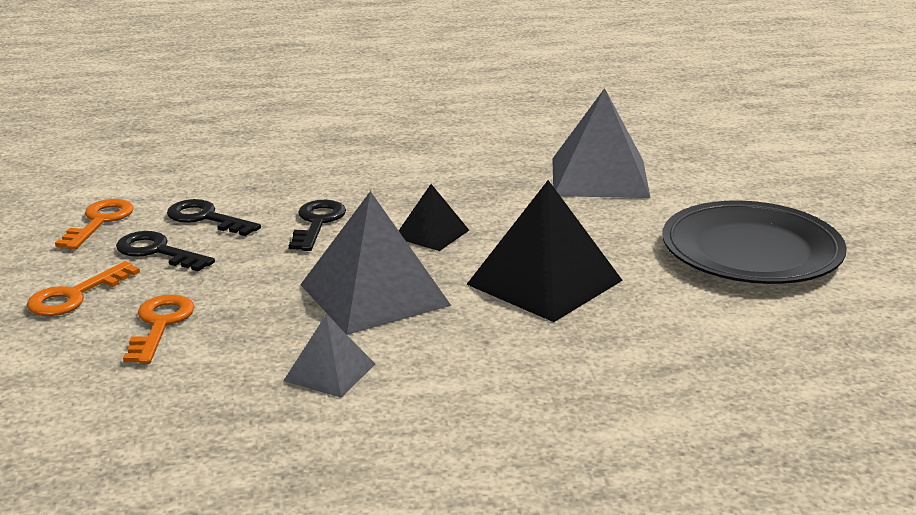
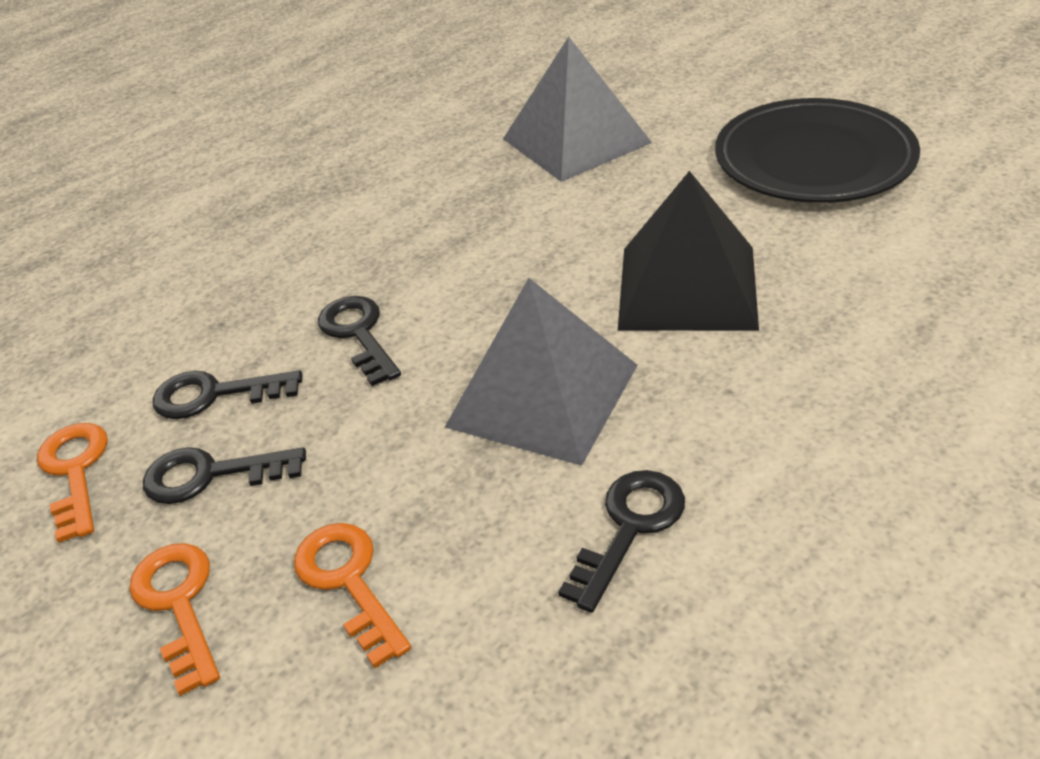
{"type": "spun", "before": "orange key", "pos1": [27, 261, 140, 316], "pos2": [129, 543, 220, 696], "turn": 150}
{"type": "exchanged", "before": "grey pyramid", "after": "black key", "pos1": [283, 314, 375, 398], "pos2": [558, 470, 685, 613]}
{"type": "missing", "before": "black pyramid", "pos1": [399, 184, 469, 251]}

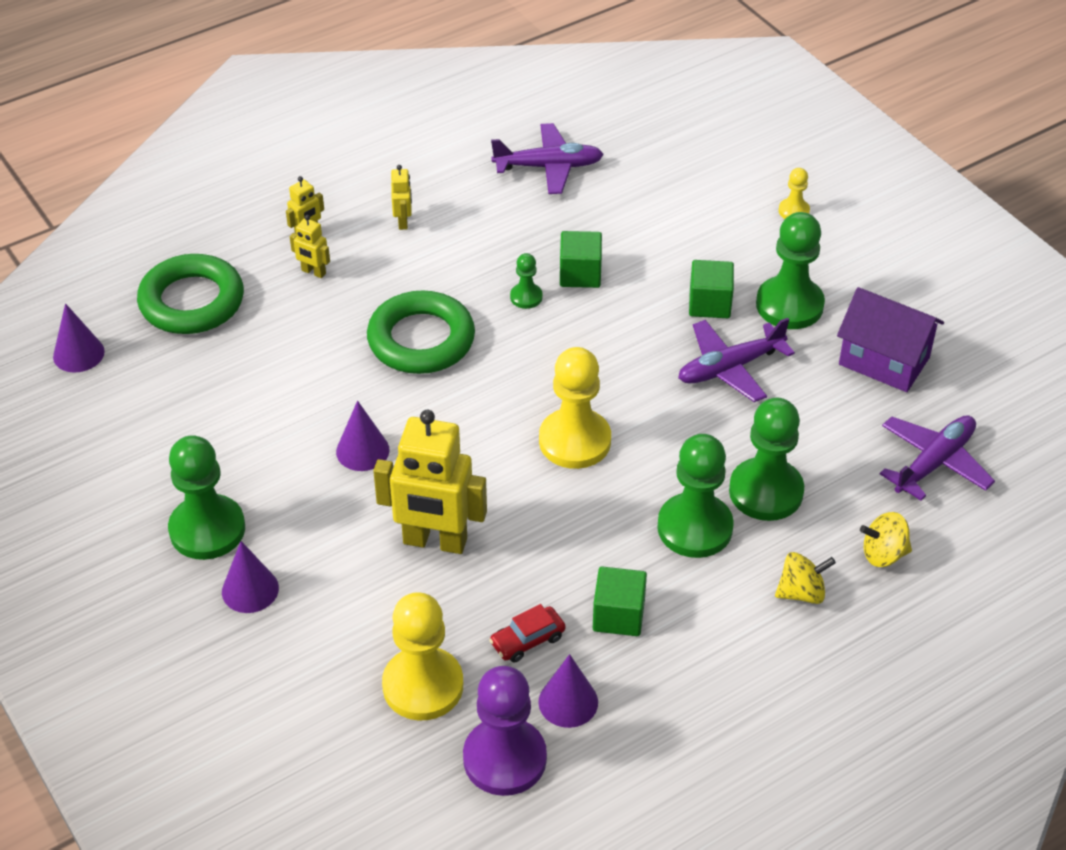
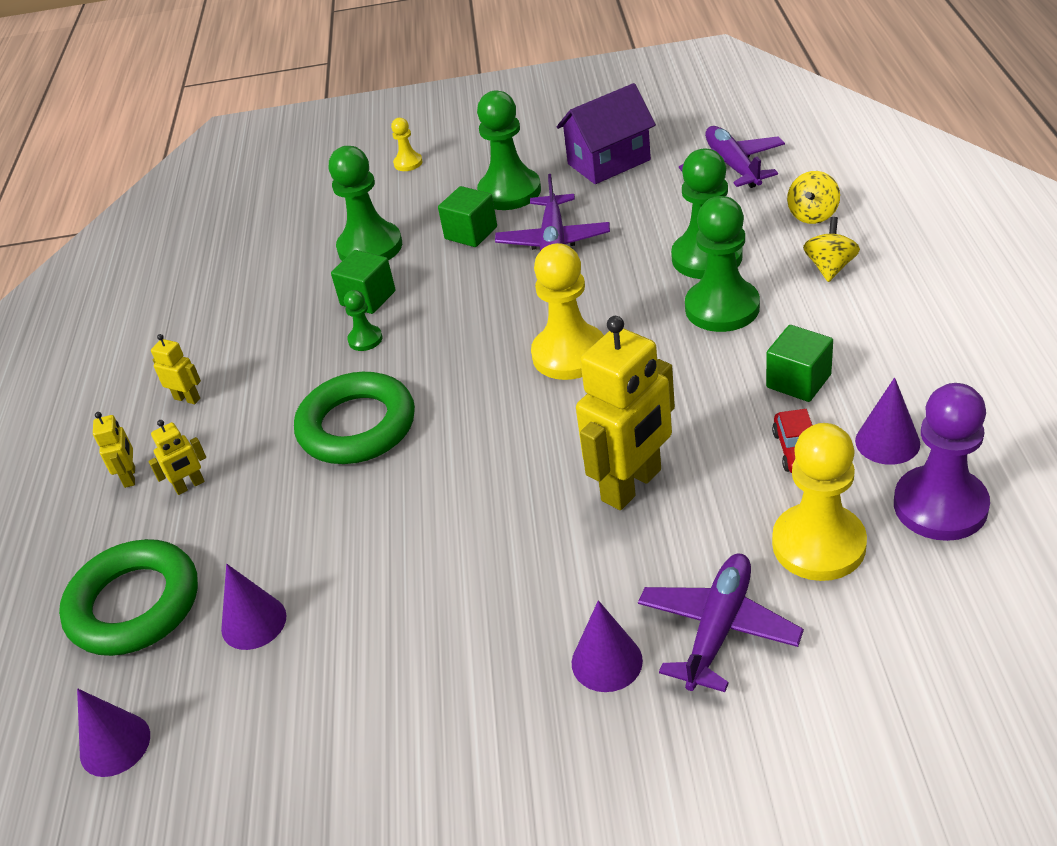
{"type": "relocated", "before": "green pawn", "pos1": [168, 435, 245, 560], "pos2": [329, 146, 402, 261]}
{"type": "relocated", "before": "purple cone", "pos1": [336, 401, 390, 471], "pos2": [221, 564, 286, 650]}
{"type": "relocated", "before": "purple plane", "pos1": [491, 123, 604, 194], "pos2": [638, 554, 804, 692]}

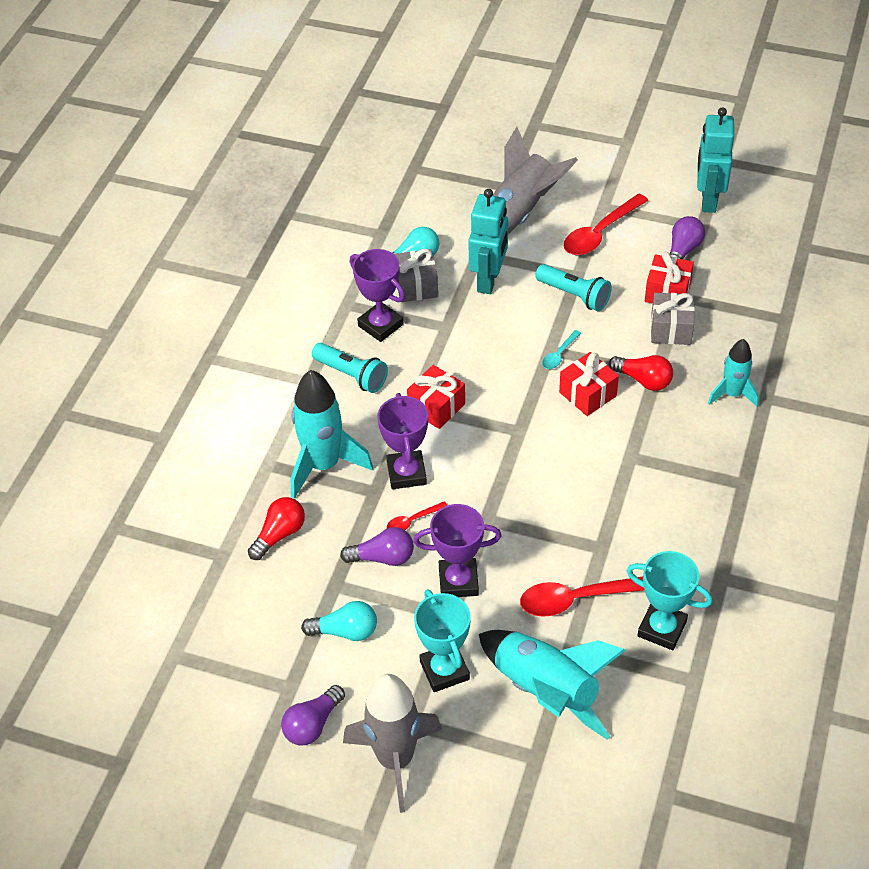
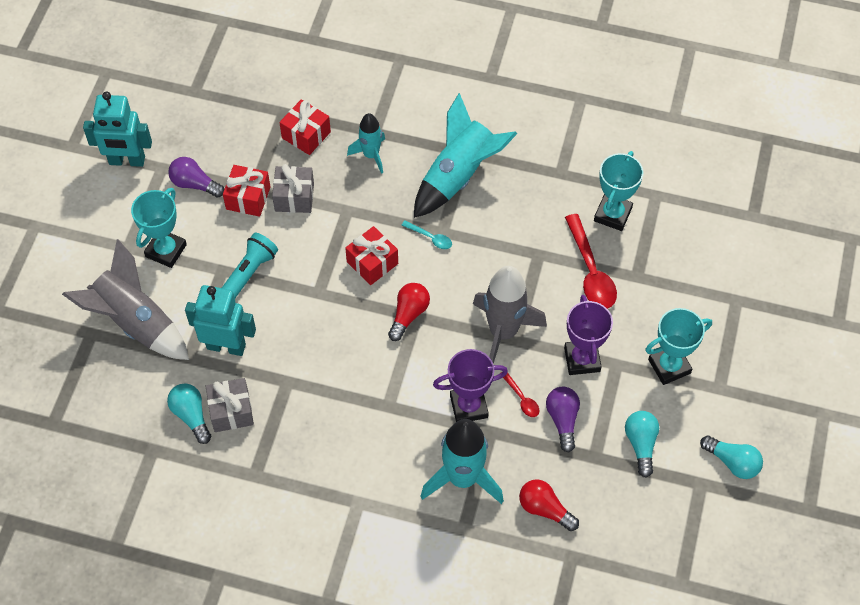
{"type": "colour", "before": "purple light bulb", "after": "turquoise light bulb", "pos1": [281, 685, 345, 746], "pos2": [700, 436, 763, 479]}
{"type": "missing", "before": "turquoise flashlight", "pos1": [312, 343, 388, 393]}
{"type": "relocated", "before": "grey rocket", "pos1": [343, 674, 442, 813], "pos2": [473, 266, 547, 364]}
{"type": "missing", "before": "purple trophy", "pos1": [350, 249, 405, 342]}
{"type": "relocated", "before": "red gift", "pos1": [407, 365, 465, 429], "pos2": [279, 99, 331, 155]}
{"type": "relocated", "before": "turquoise rocket", "pos1": [479, 630, 626, 740], "pos2": [414, 93, 517, 218]}
{"type": "relocated", "before": "turquoise spoon", "pos1": [542, 330, 581, 369], "pos2": [402, 220, 452, 249]}
{"type": "exchanged", "before": "red spoon", "after": "turquoise trophy", "pos1": [564, 194, 649, 255], "pos2": [131, 188, 187, 268]}
{"type": "relocated", "before": "red light bulb", "pos1": [609, 355, 673, 391], "pos2": [388, 283, 430, 341]}

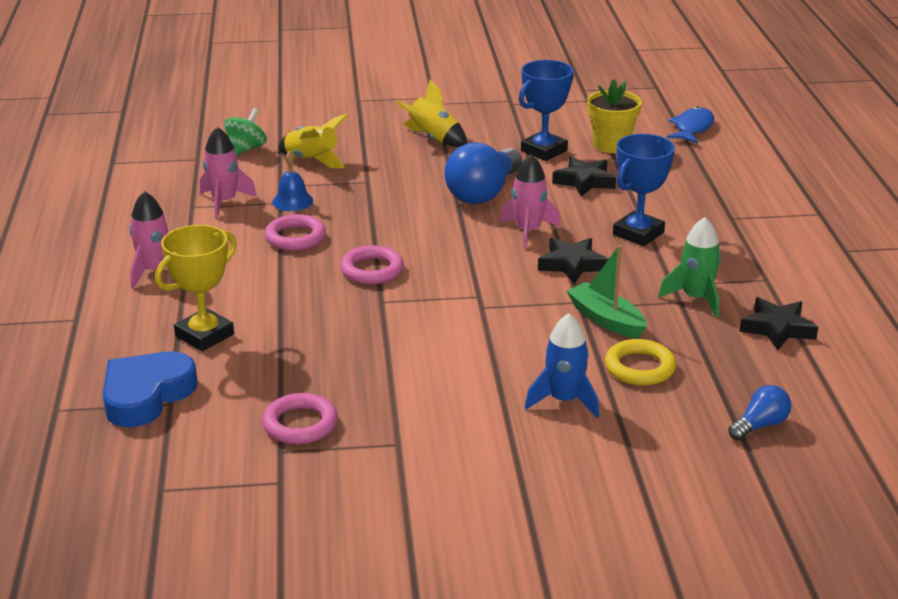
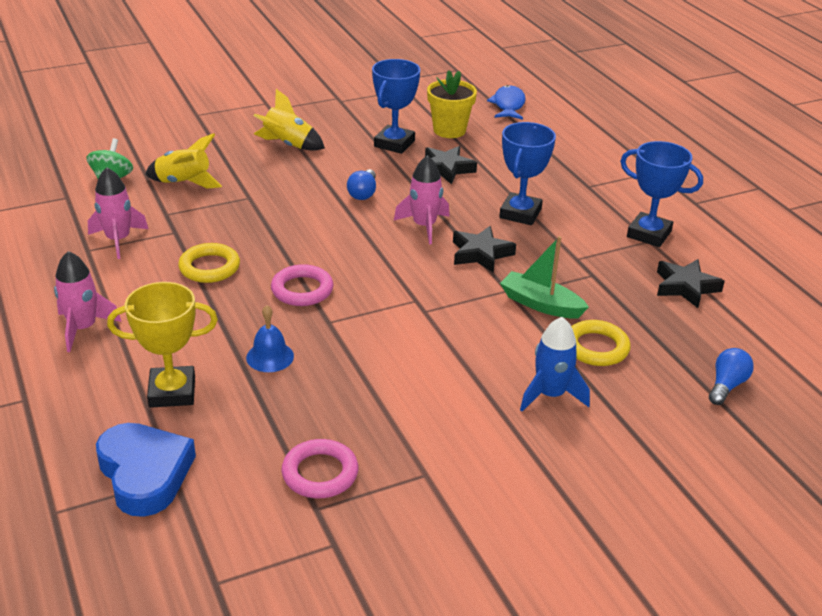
{"type": "spun", "before": "blue heart", "pos1": [103, 351, 198, 427], "pos2": [96, 423, 196, 517], "turn": 135}
{"type": "spun", "before": "yellow trophy", "pos1": [155, 225, 237, 351], "pos2": [107, 282, 218, 408], "turn": 60}
{"type": "colour", "before": "pink ring", "after": "yellow ring", "pos1": [265, 214, 326, 251], "pos2": [178, 243, 240, 283]}
{"type": "relocated", "before": "blue bell", "pos1": [272, 151, 313, 211], "pos2": [246, 305, 294, 372]}
{"type": "size", "before": "blue light bulb", "pos1": [444, 142, 522, 204], "pos2": [347, 169, 376, 200], "scale": 0.51}
{"type": "missing", "before": "green rocket", "pos1": [658, 217, 721, 317]}
{"type": "appeared", "after": "blue trophy", "pos2": [620, 141, 703, 247]}

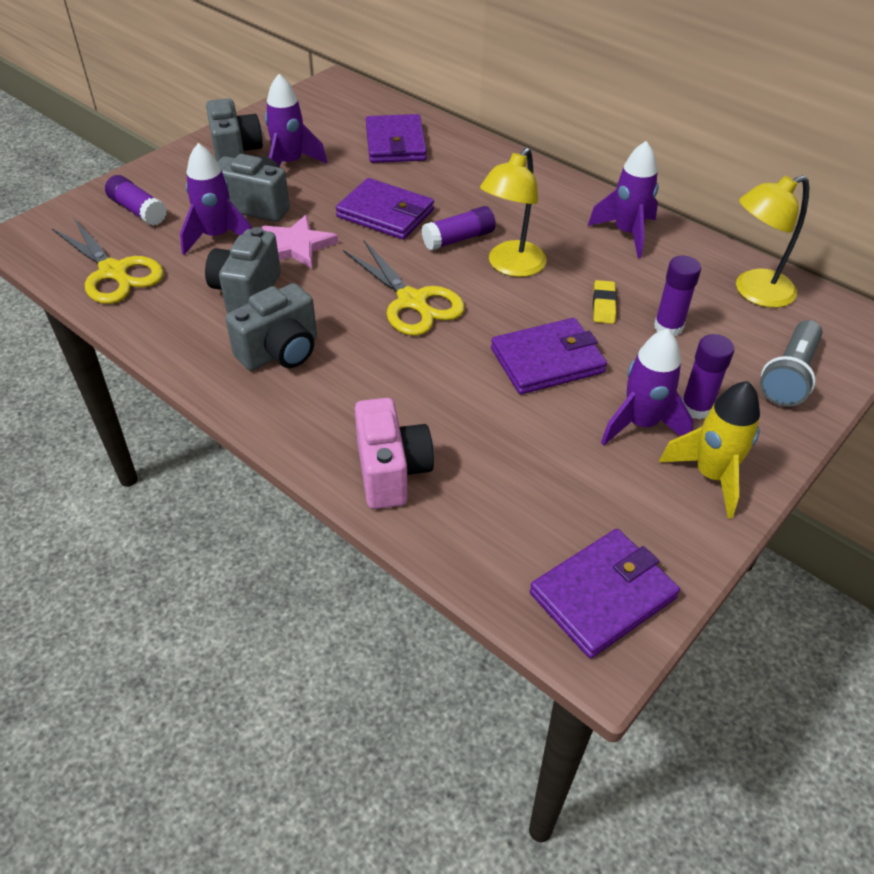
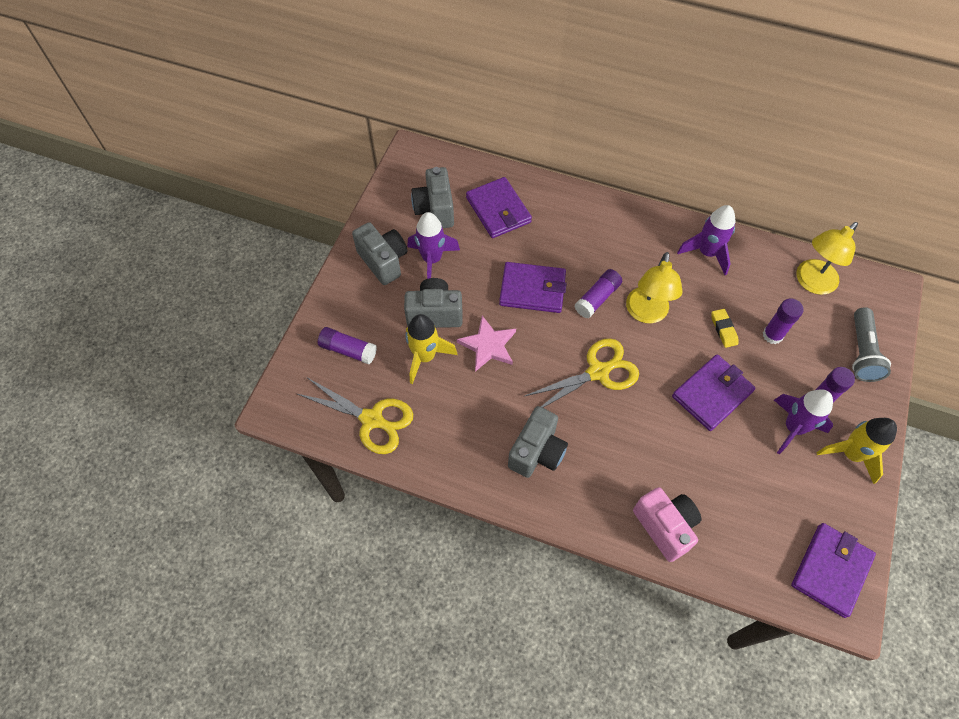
{"type": "colour", "before": "purple rocket", "after": "yellow rocket", "pos1": [180, 143, 252, 255], "pos2": [405, 314, 457, 384]}
{"type": "relocated", "before": "grey camera", "pos1": [205, 227, 281, 313], "pos2": [411, 167, 454, 228]}
{"type": "spun", "before": "yellow scissors", "pos1": [343, 241, 465, 336], "pos2": [525, 338, 639, 408], "turn": -60}

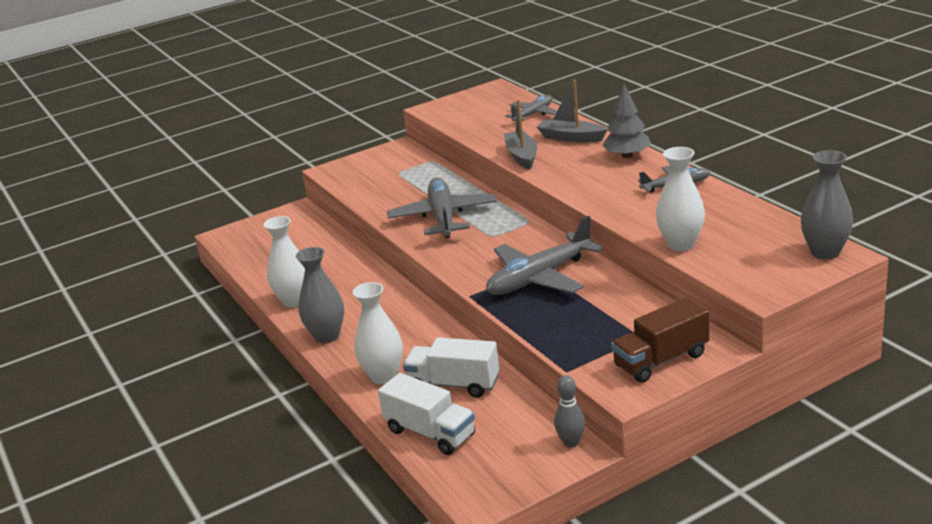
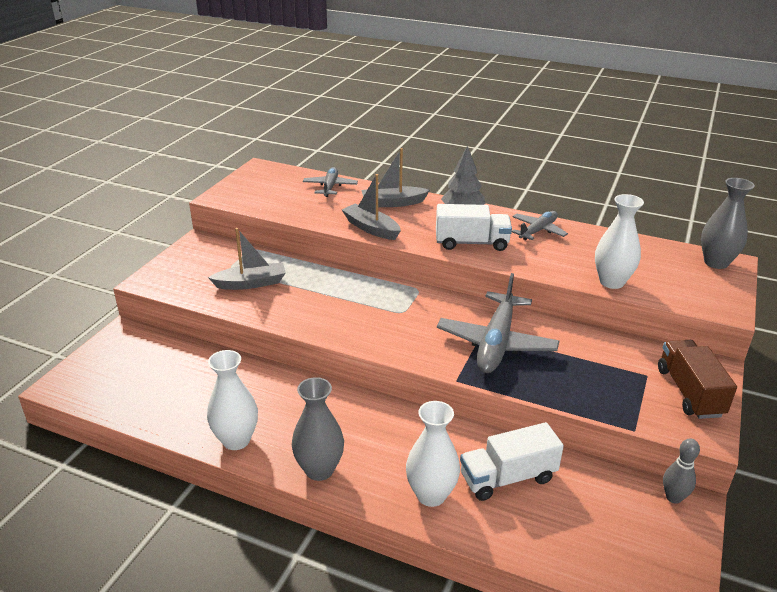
{"type": "relocated", "before": "white truck", "pos1": [378, 373, 475, 455], "pos2": [436, 204, 512, 251]}
{"type": "missing", "before": "grey plane", "pos1": [387, 178, 497, 238]}
{"type": "spun", "before": "brown truck", "pos1": [611, 297, 709, 383], "pos2": [658, 340, 737, 419], "turn": 150}
{"type": "appeared", "after": "grey boat", "pos2": [208, 228, 286, 290]}

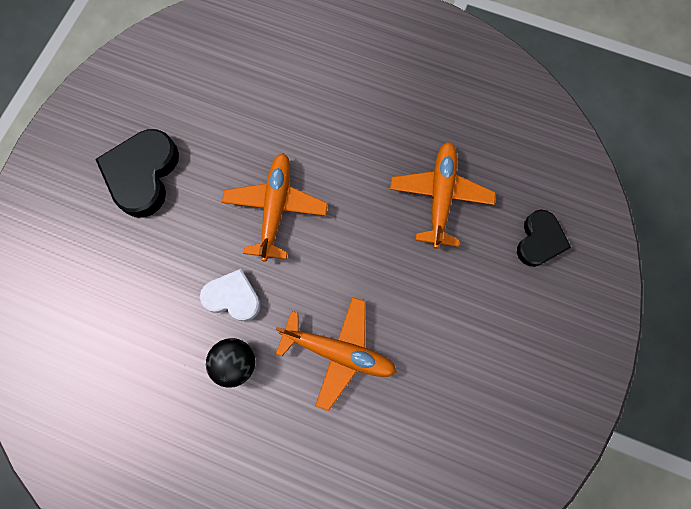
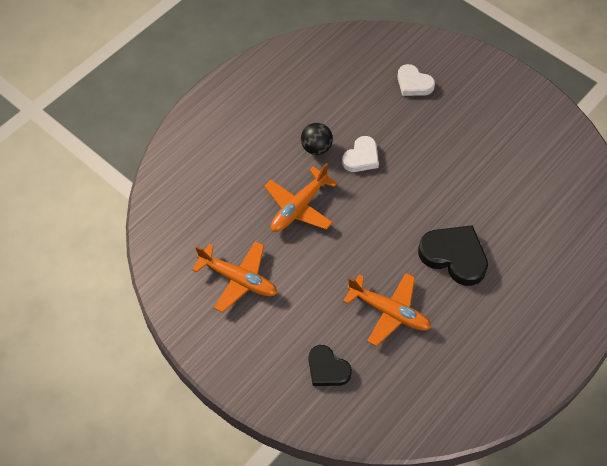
{"type": "relocated", "before": "black heart", "pos1": [95, 129, 179, 218], "pos2": [418, 225, 488, 286]}
{"type": "relocated", "before": "orange plane", "pos1": [222, 153, 328, 262], "pos2": [192, 241, 277, 312]}
{"type": "appeared", "after": "white heart", "pos2": [398, 64, 435, 96]}

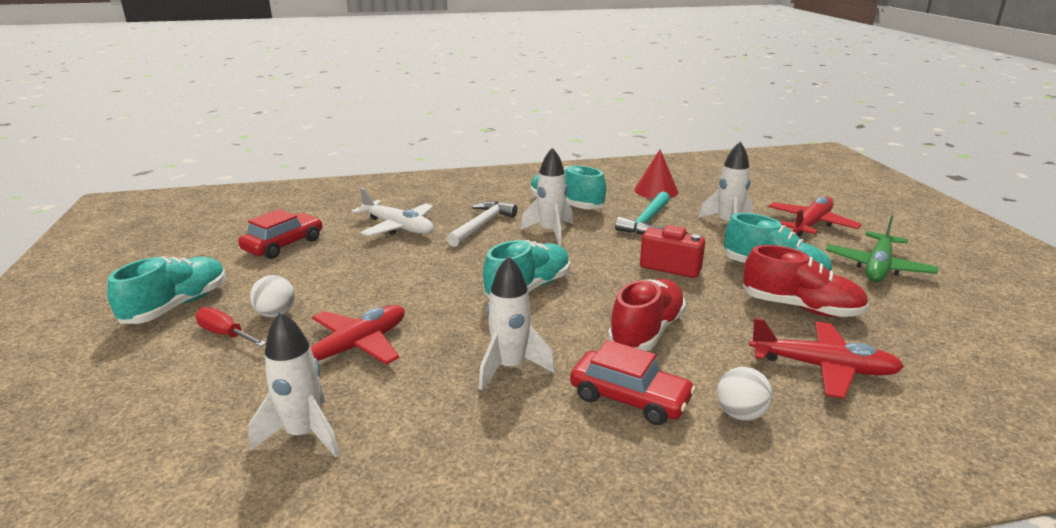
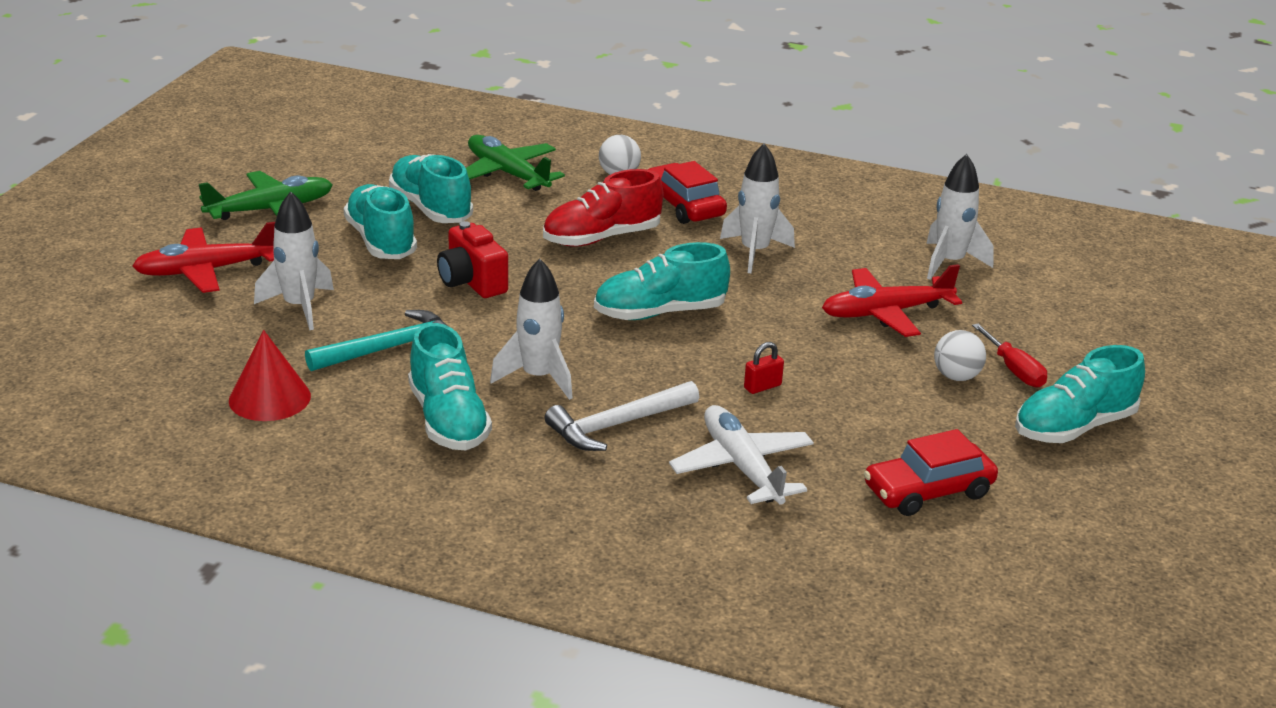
{"type": "colour", "before": "red shoe", "after": "turquoise shoe", "pos1": [743, 245, 869, 317], "pos2": [389, 154, 473, 223]}
{"type": "colour", "before": "red plane", "after": "green plane", "pos1": [749, 318, 904, 399], "pos2": [466, 135, 565, 191]}
{"type": "appeared", "after": "red padlock", "pos2": [744, 342, 784, 394]}

